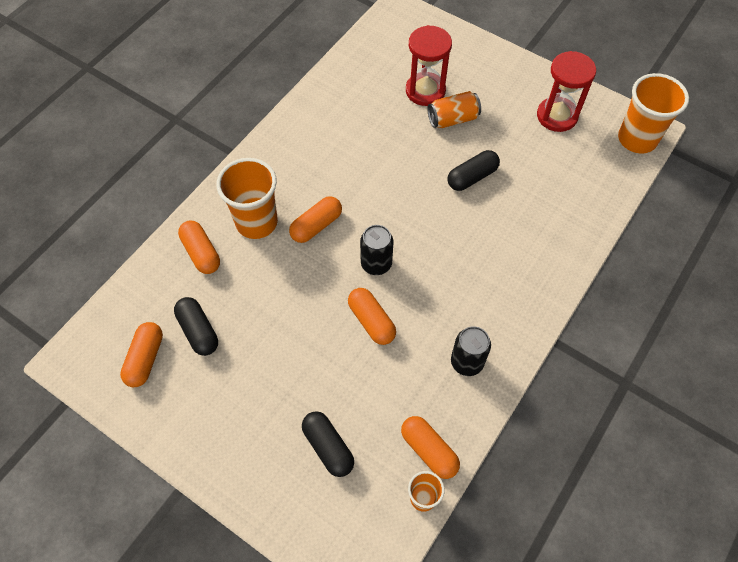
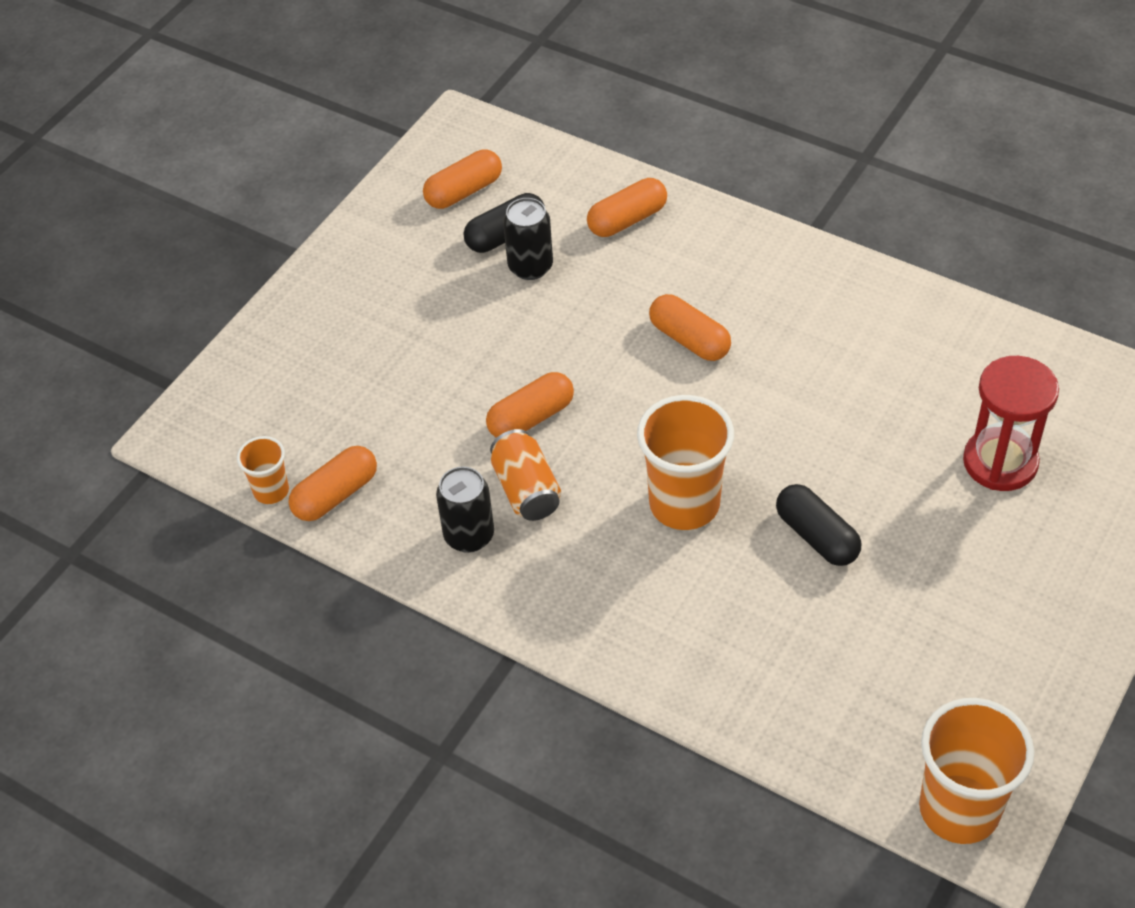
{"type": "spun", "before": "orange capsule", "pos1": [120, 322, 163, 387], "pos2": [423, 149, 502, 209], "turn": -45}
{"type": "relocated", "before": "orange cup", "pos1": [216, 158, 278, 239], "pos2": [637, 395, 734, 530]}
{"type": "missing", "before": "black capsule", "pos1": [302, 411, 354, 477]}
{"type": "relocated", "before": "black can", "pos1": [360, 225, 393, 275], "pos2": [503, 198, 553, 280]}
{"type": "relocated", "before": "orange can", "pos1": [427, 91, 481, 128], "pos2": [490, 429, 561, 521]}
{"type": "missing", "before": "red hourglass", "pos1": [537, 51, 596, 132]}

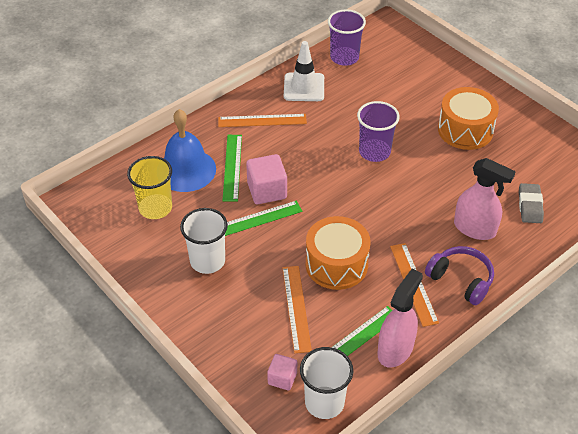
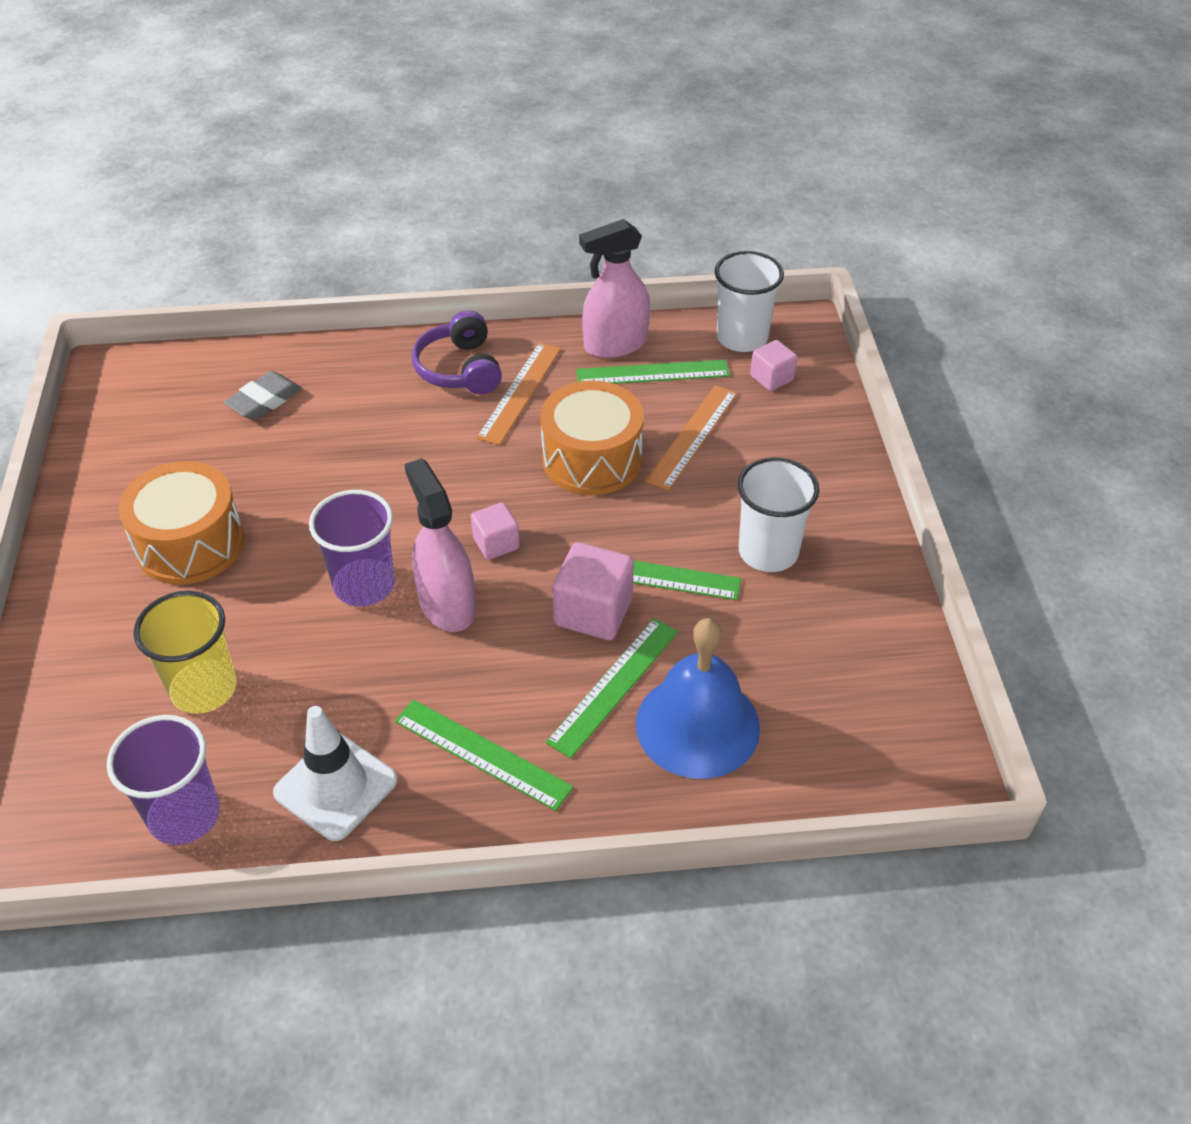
{"type": "relocated", "before": "yellow cup", "pos1": [127, 156, 172, 219], "pos2": [133, 591, 237, 714]}
{"type": "colour", "before": "orange ruler", "after": "green ruler", "pos1": [218, 114, 307, 127], "pos2": [395, 699, 573, 811]}
{"type": "relocated", "before": "pink spray bottle", "pos1": [454, 158, 516, 240], "pos2": [404, 458, 476, 632]}
{"type": "appeared", "after": "pink cube", "pos2": [471, 502, 520, 560]}

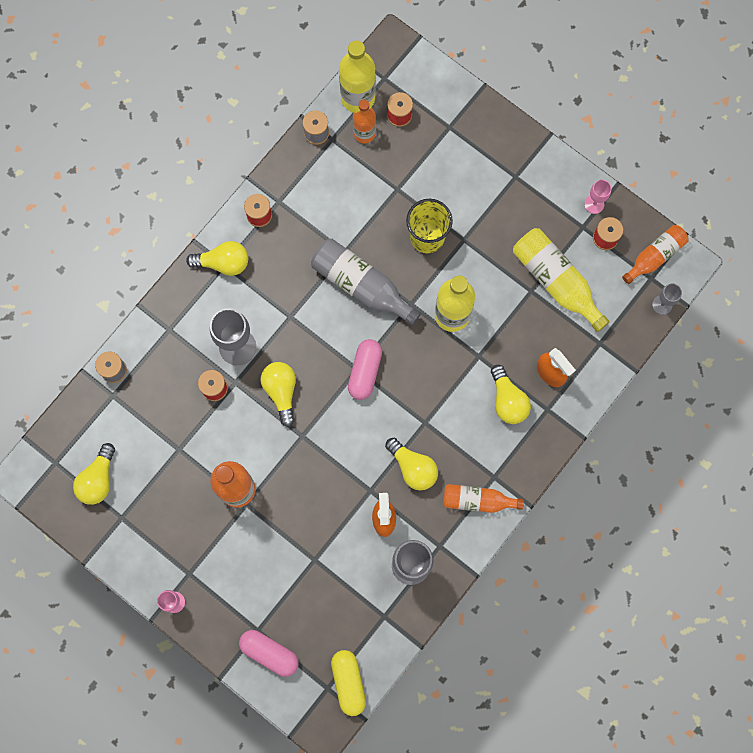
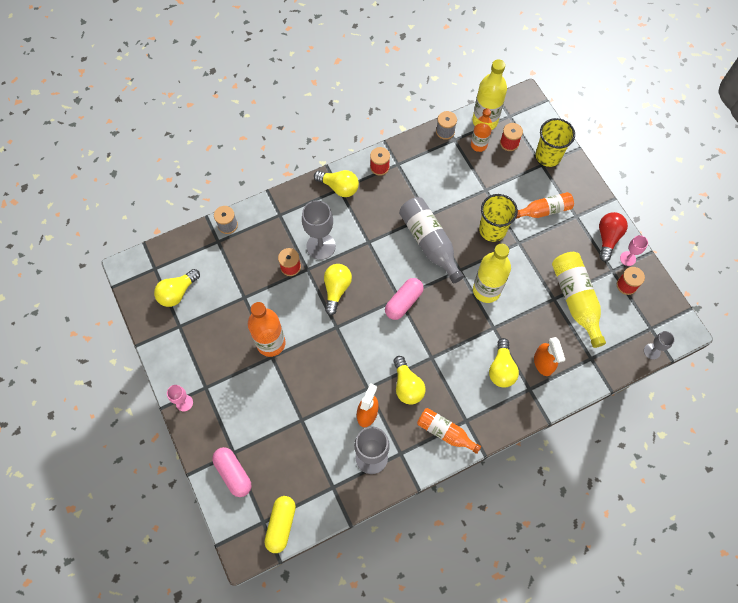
{"type": "relocated", "before": "orange bottle", "pos1": [622, 225, 689, 284], "pos2": [516, 192, 574, 219]}
{"type": "appeared", "after": "yellow cup", "pos2": [536, 118, 575, 167]}
{"type": "appeared", "after": "red light bulb", "pos2": [599, 212, 628, 262]}

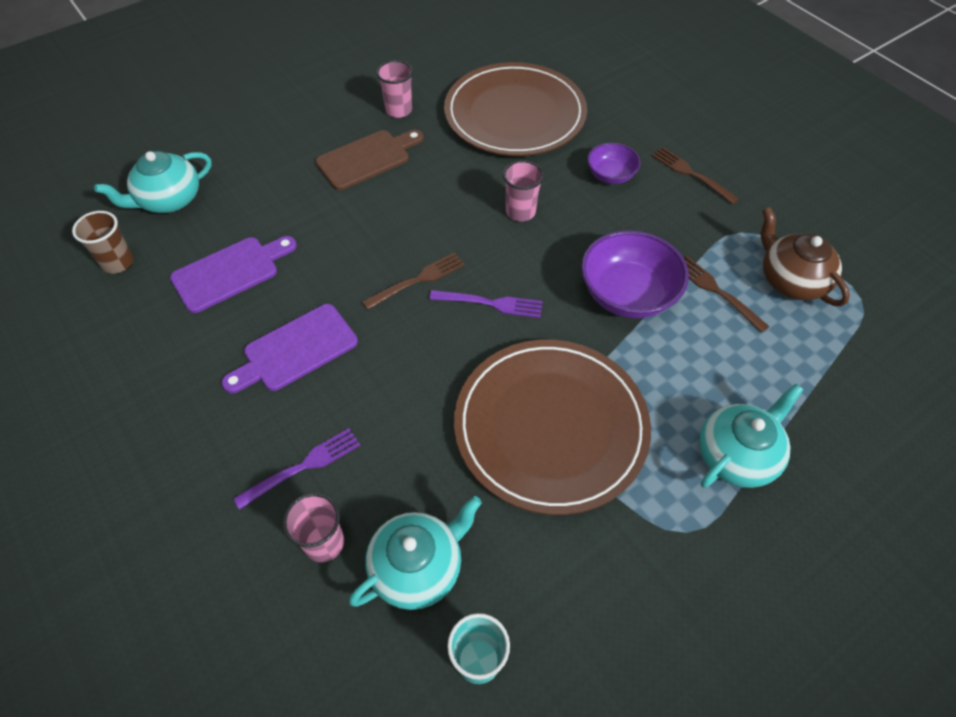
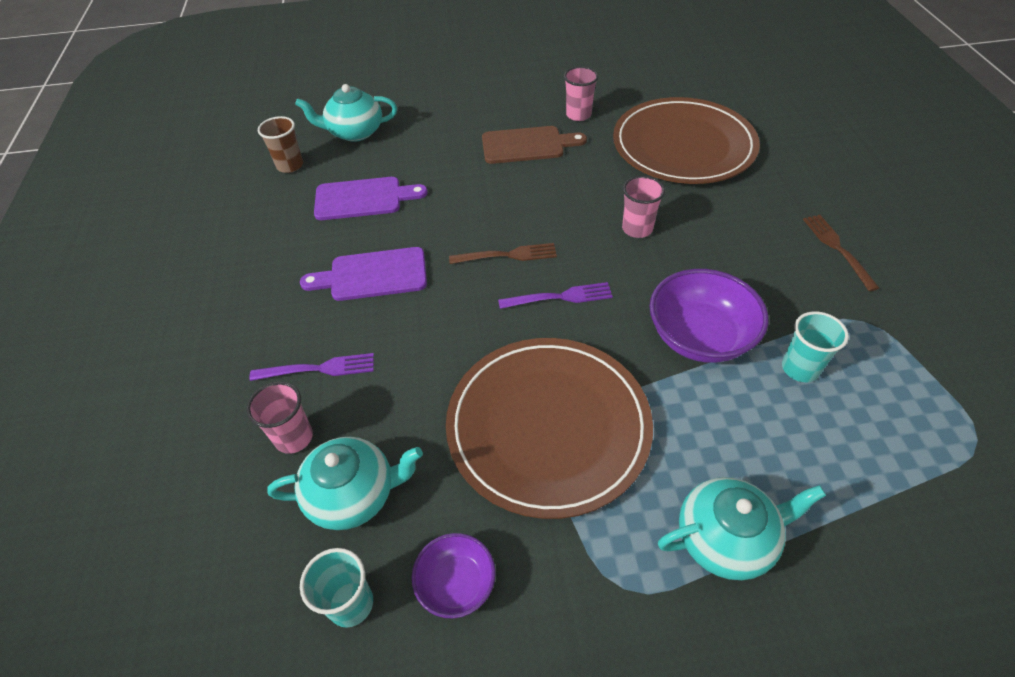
{"type": "spun", "before": "purple fork", "pos1": [429, 290, 543, 318], "pos2": [498, 282, 613, 309], "turn": -45}
{"type": "relocated", "before": "purple bowl", "pos1": [587, 143, 641, 184], "pos2": [412, 533, 496, 618]}
{"type": "exchanged", "before": "brown fork", "after": "turquoise cup", "pos1": [684, 256, 770, 333], "pos2": [782, 311, 849, 382]}
{"type": "missing", "before": "brown teapot", "pos1": [761, 207, 850, 306]}

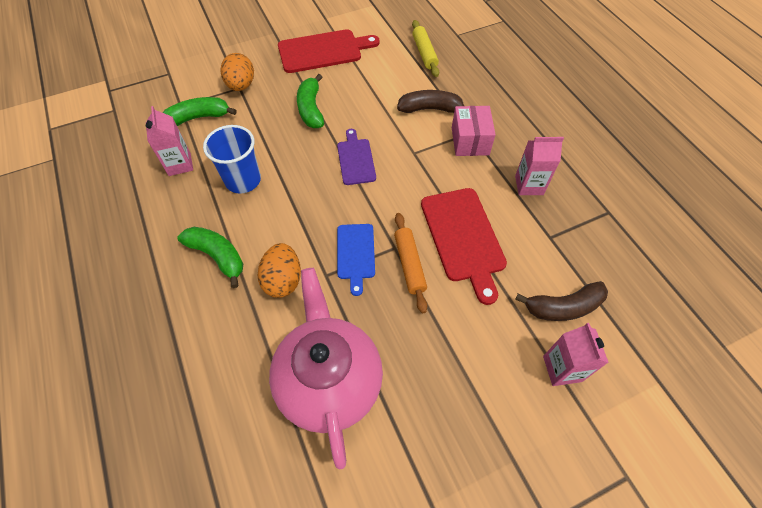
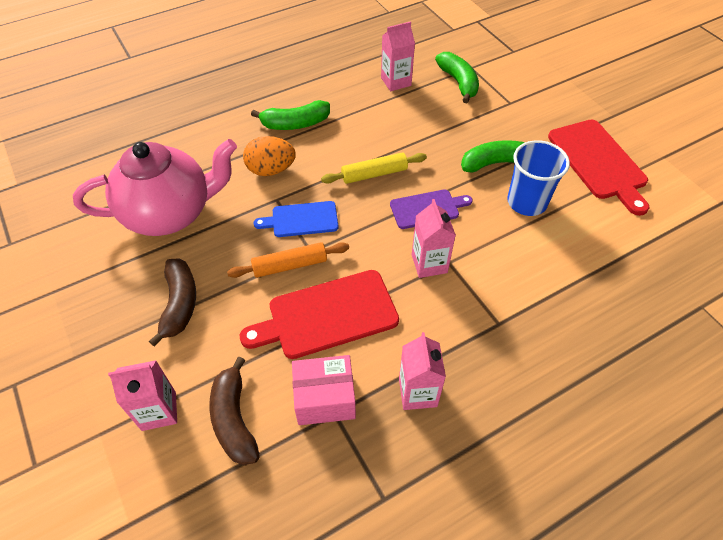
{"type": "spun", "before": "green banana", "pos1": [177, 227, 243, 288], "pos2": [251, 100, 330, 130], "turn": 45}
{"type": "relocated", "before": "blue cup", "pos1": [203, 125, 261, 194], "pos2": [507, 140, 570, 216]}
{"type": "missing", "before": "orange egg", "pos1": [221, 53, 254, 91]}
{"type": "relocated", "before": "brown banana", "pos1": [397, 90, 464, 113], "pos2": [149, 258, 196, 347]}
{"type": "relocated", "before": "yellow rolling pin", "pos1": [412, 20, 439, 77], "pos2": [321, 152, 427, 184]}
{"type": "relocated", "before": "pink box", "pos1": [452, 106, 496, 156], "pos2": [292, 355, 356, 425]}
{"type": "appeared", "after": "pink carton", "pos2": [412, 199, 456, 278]}

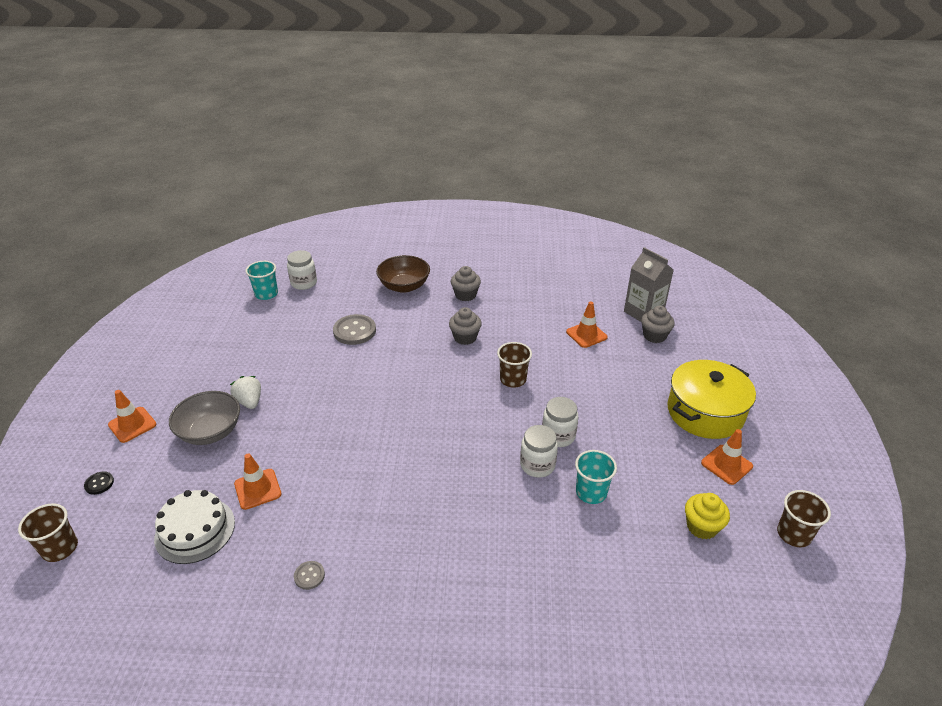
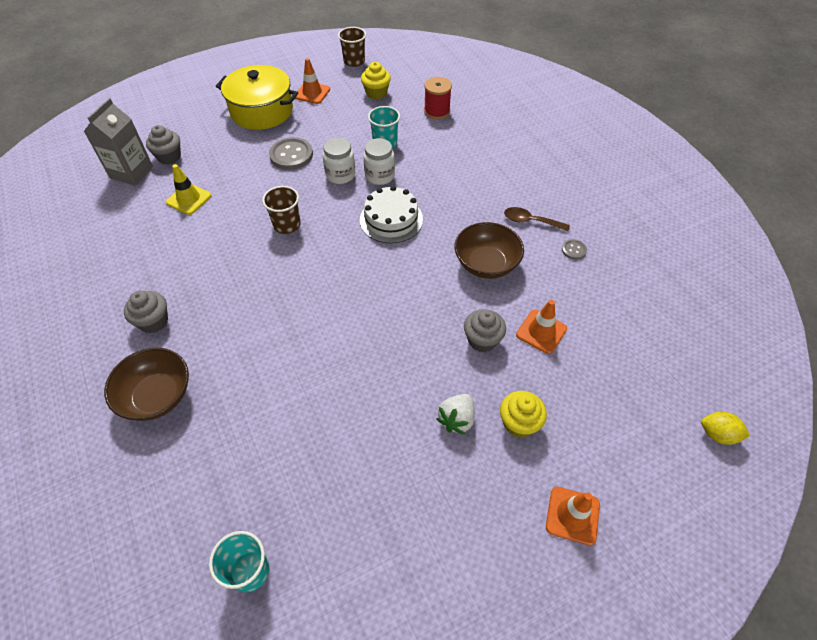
{"type": "exchanged", "before": "brown cup", "after": "yellow lemon", "pos1": [18, 504, 78, 562], "pos2": [701, 412, 750, 445]}
{"type": "missing", "before": "black button", "pos1": [84, 471, 114, 495]}
{"type": "relocated", "before": "white cake", "pos1": [154, 490, 235, 564], "pos2": [360, 186, 423, 243]}
{"type": "exchanged", "before": "grey bowl", "after": "yellow cupcake", "pos1": [169, 391, 240, 445], "pos2": [500, 391, 547, 438]}
{"type": "missing", "before": "white jar", "pos1": [287, 250, 317, 290]}
{"type": "relocated", "before": "grey button", "pos1": [333, 314, 376, 345], "pos2": [269, 137, 313, 170]}
{"type": "relocated", "before": "grey cupcake", "pos1": [449, 307, 482, 345], "pos2": [464, 309, 506, 352]}
{"type": "colour", "before": "orange traffic cone", "after": "yellow traffic cone", "pos1": [566, 301, 608, 348], "pos2": [166, 164, 211, 215]}
{"type": "appeared", "after": "red spool", "pos2": [424, 77, 452, 119]}
{"type": "appeared", "after": "brown bowl", "pos2": [455, 222, 524, 279]}
{"type": "appeared", "after": "brown spoon", "pos2": [504, 207, 570, 231]}

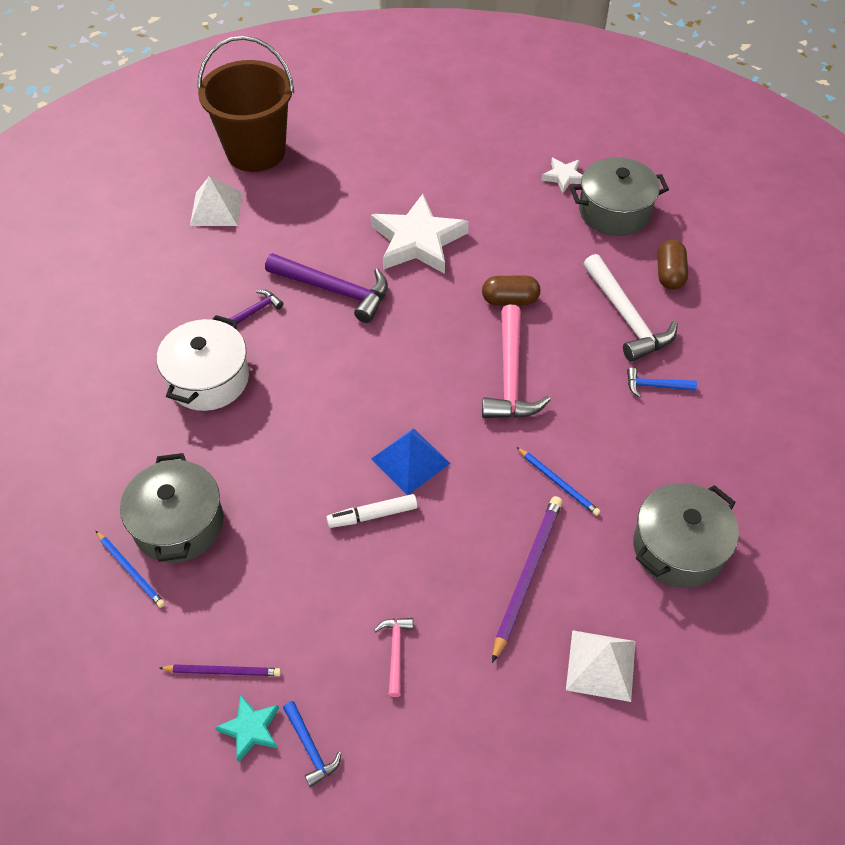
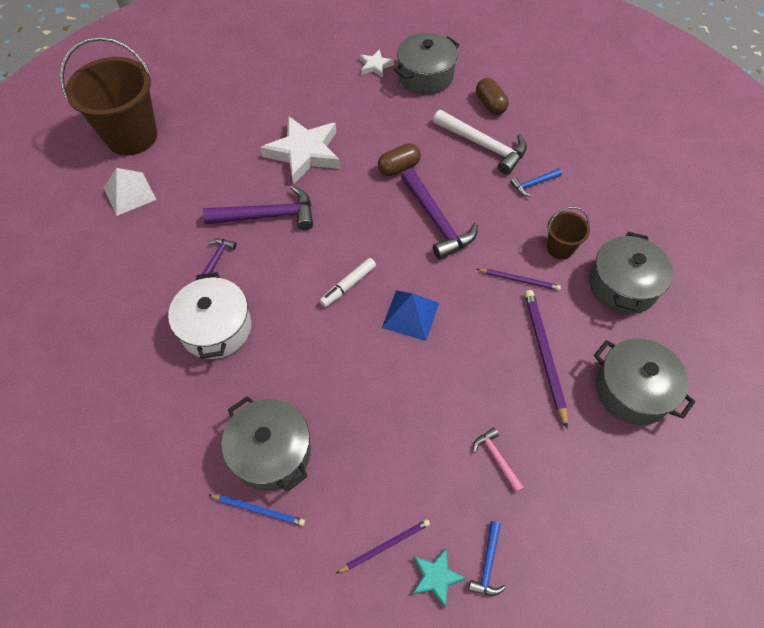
{"type": "spun", "before": "blue hammer", "pos1": [283, 701, 341, 787], "pos2": [468, 521, 505, 596], "turn": 75}
{"type": "relocated", "before": "white marker", "pos1": [326, 494, 418, 528], "pos2": [319, 258, 376, 307]}
{"type": "colour", "before": "pink hammer", "after": "purple hammer", "pos1": [482, 305, 551, 418], "pos2": [401, 169, 478, 260]}
{"type": "colour", "before": "blue pencil", "after": "purple pencil", "pos1": [517, 447, 600, 516], "pos2": [477, 269, 561, 291]}
{"type": "exchanged", "before": "white pyramid", "after": "grey pot", "pos1": [566, 630, 636, 702], "pos2": [594, 338, 695, 425]}
{"type": "appeared", "after": "brown bucket", "pos2": [547, 207, 590, 260]}

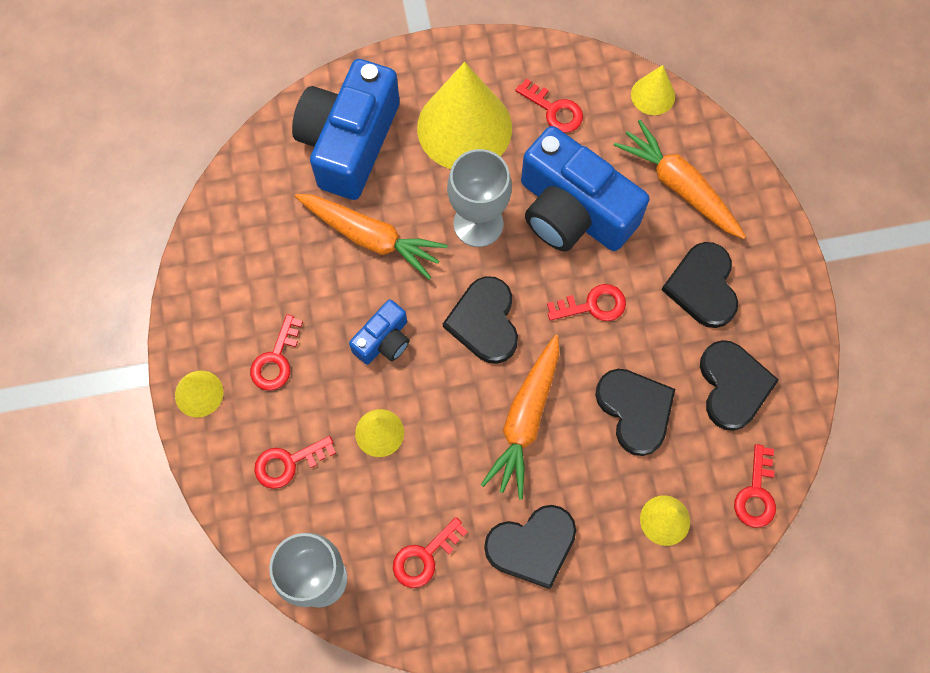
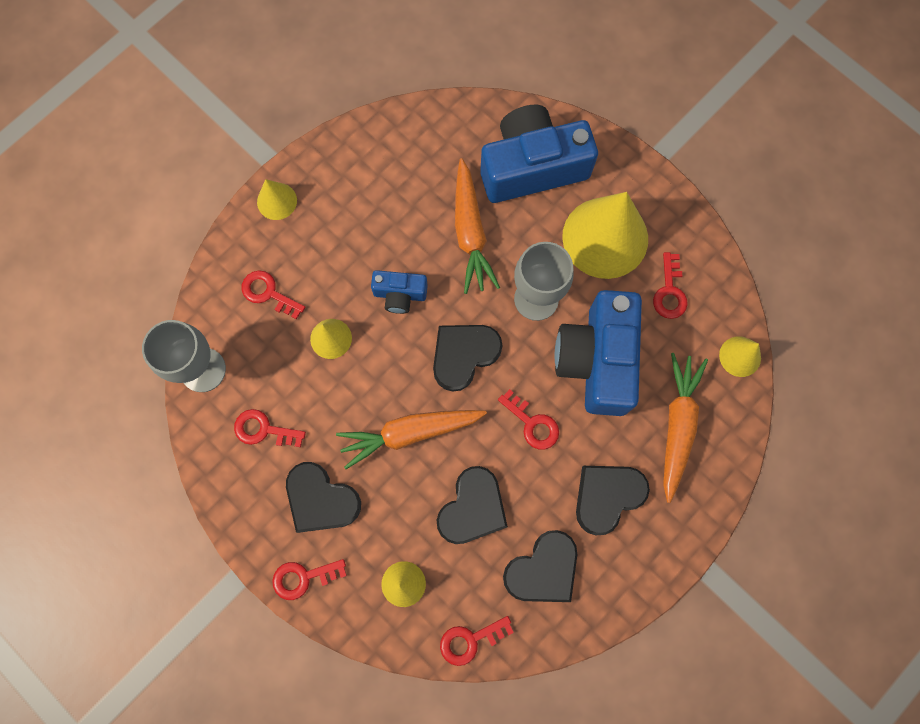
{"type": "relocated", "before": "red key", "pos1": [250, 314, 303, 391], "pos2": [272, 559, 347, 600]}

